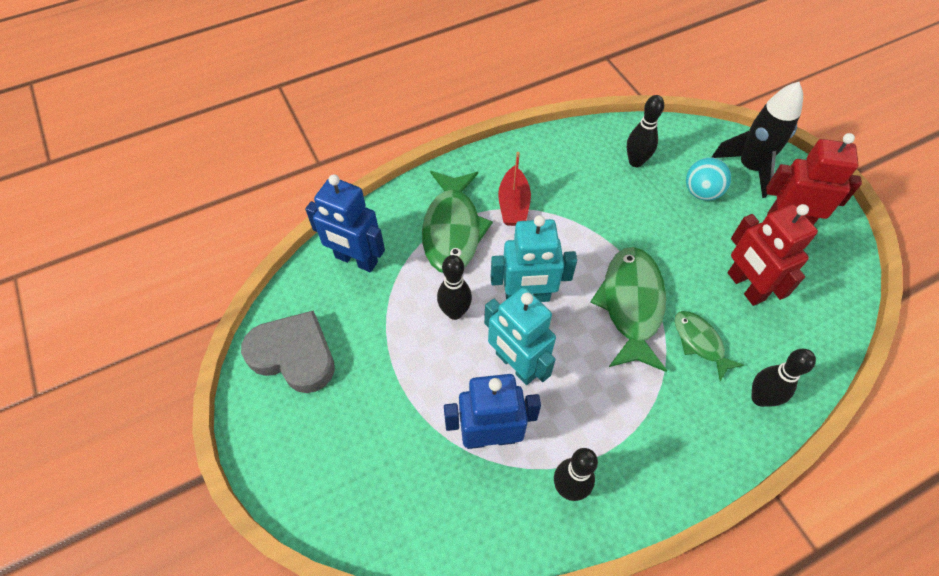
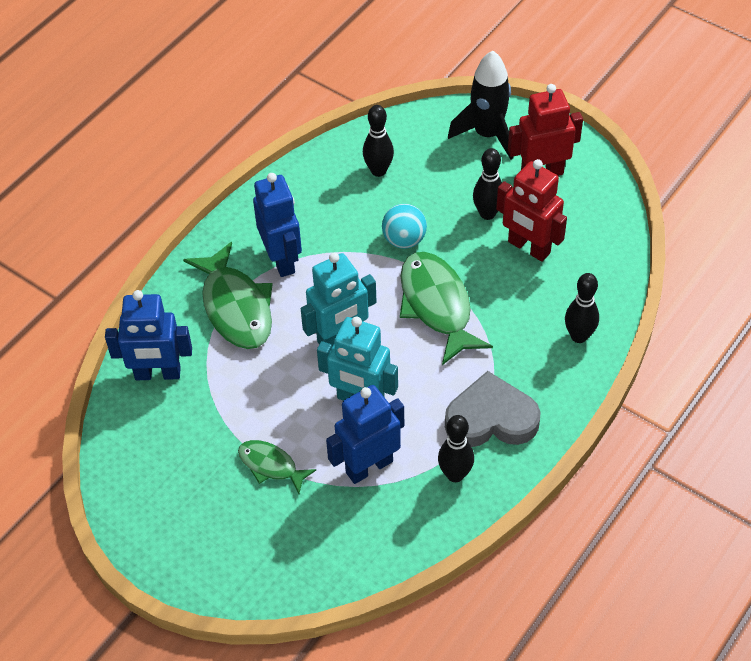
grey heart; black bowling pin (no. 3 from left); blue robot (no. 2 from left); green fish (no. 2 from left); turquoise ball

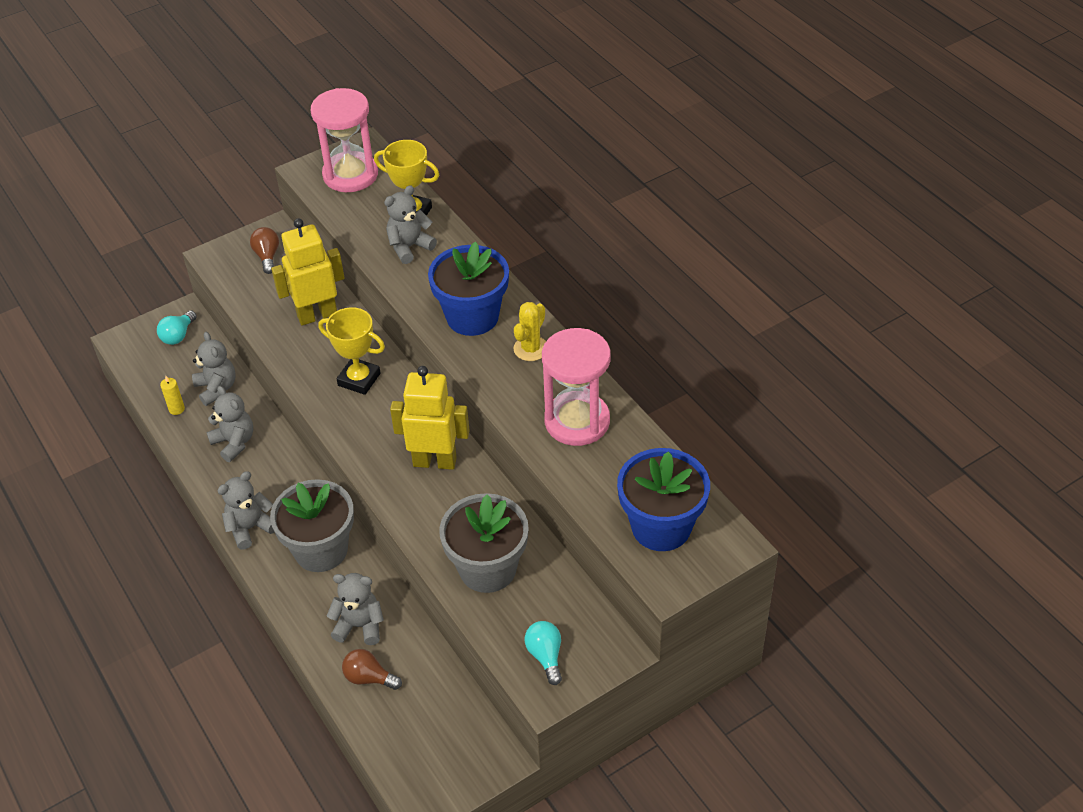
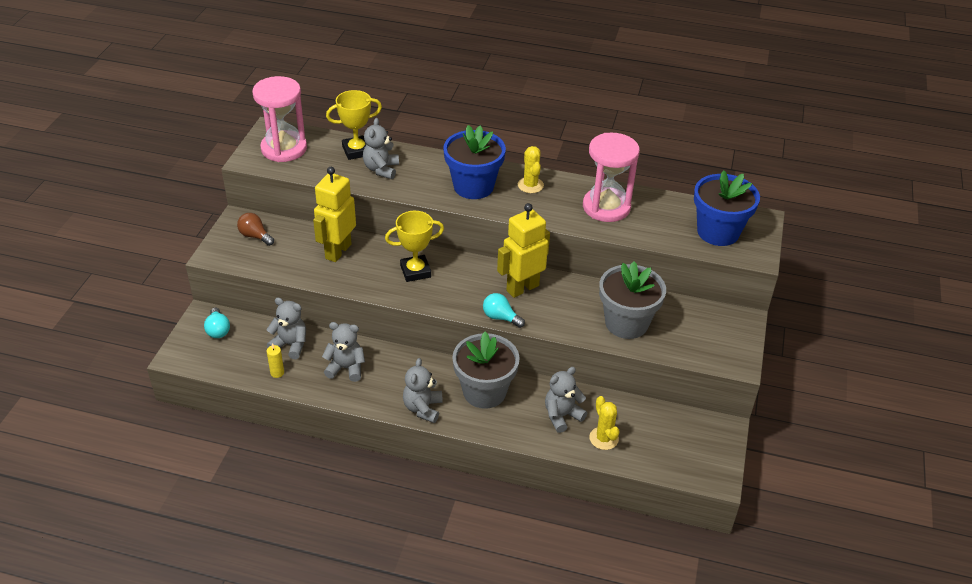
yellow cactus (no. 2 from left); turquoise light bulb (no. 2 from left)

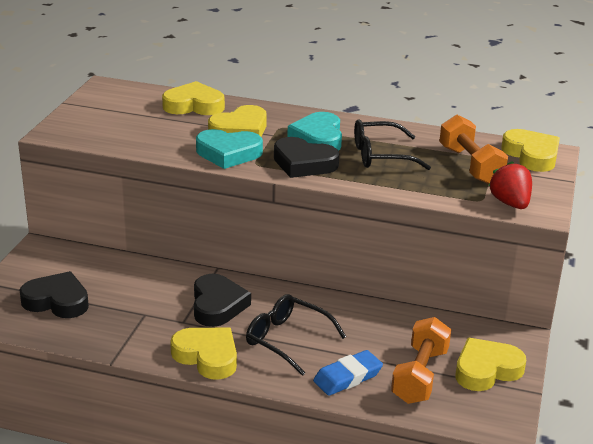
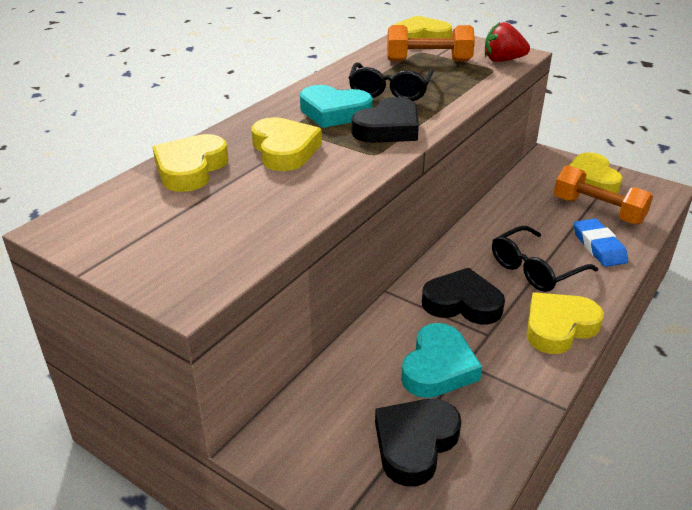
turquoise heart (no. 2 from left)

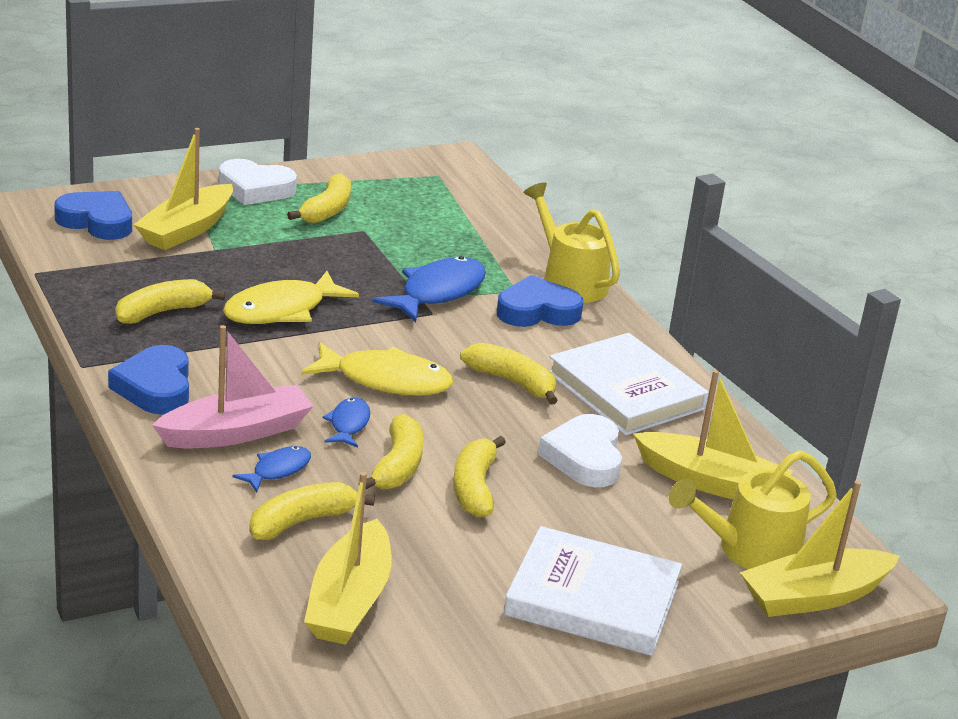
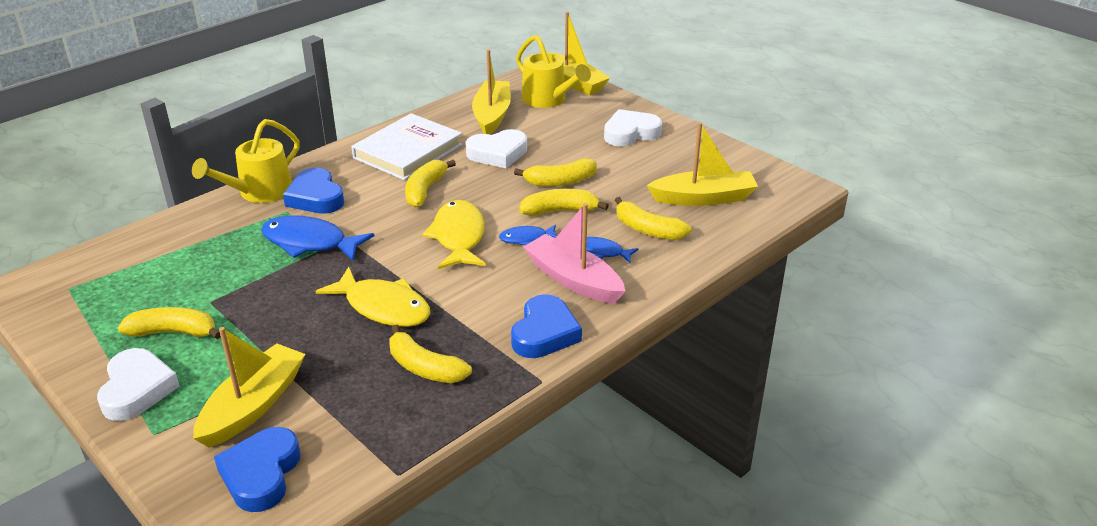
blue heart (no. 3 from left); yellow boat (no. 1 from left); white heart (no. 3 from left)

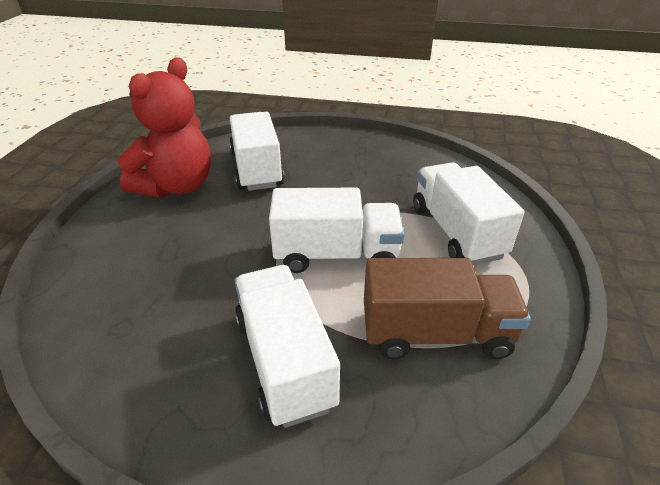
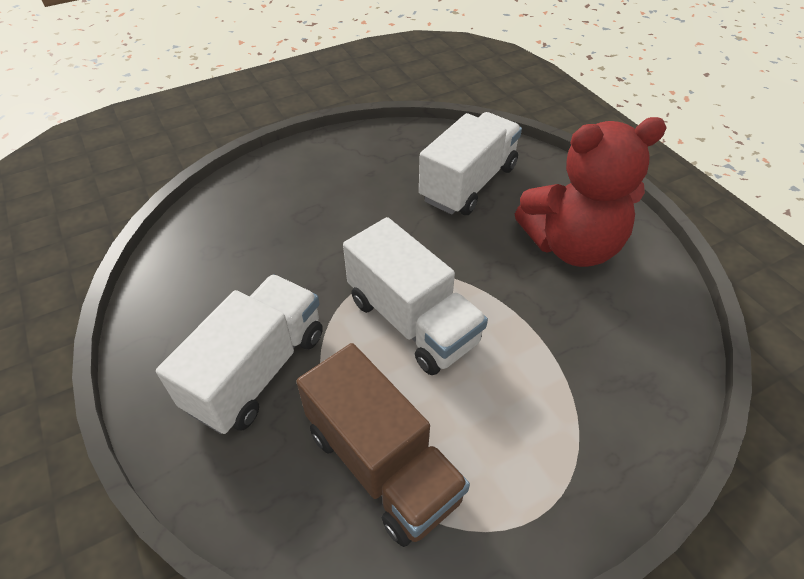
red teddy bear; white truck (no. 4 from left in the first image)

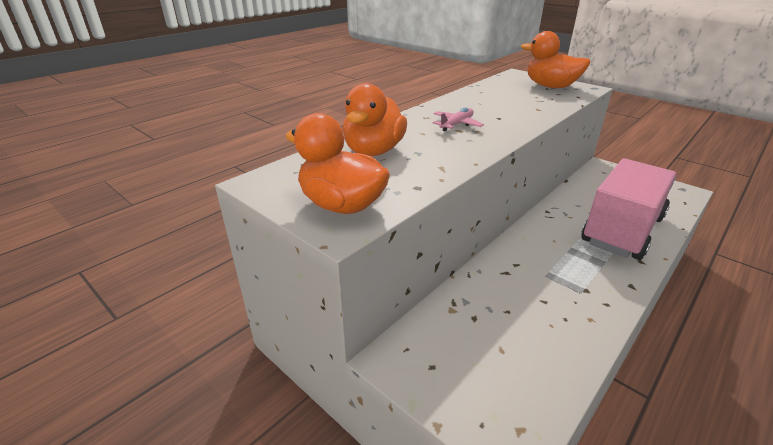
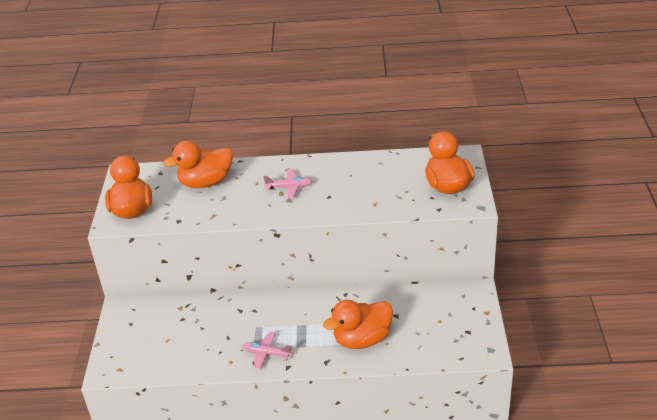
orange duck (no. 3 from left); pink plane (no. 1 from left)

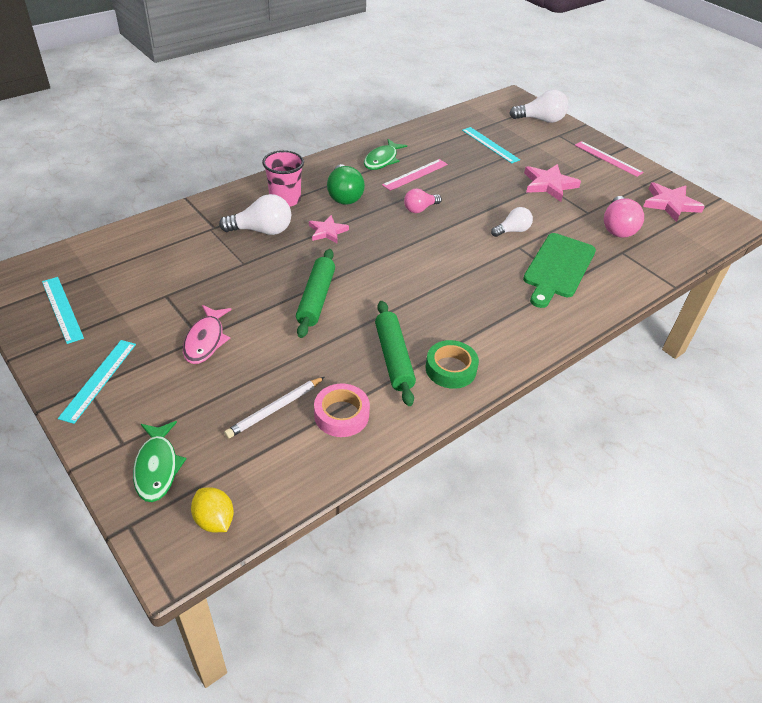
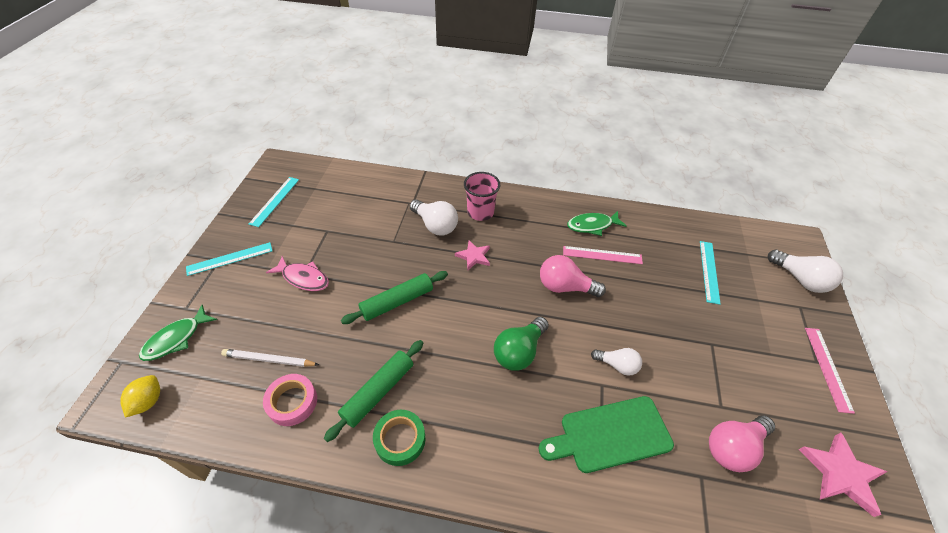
pink fish; green light bulb; pink light bulb (no. 1 from left); pink star (no. 2 from left in the first image)

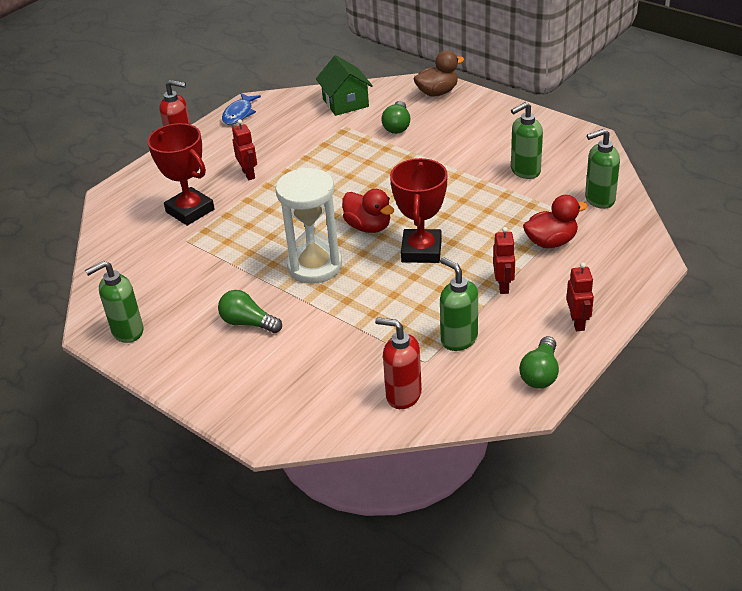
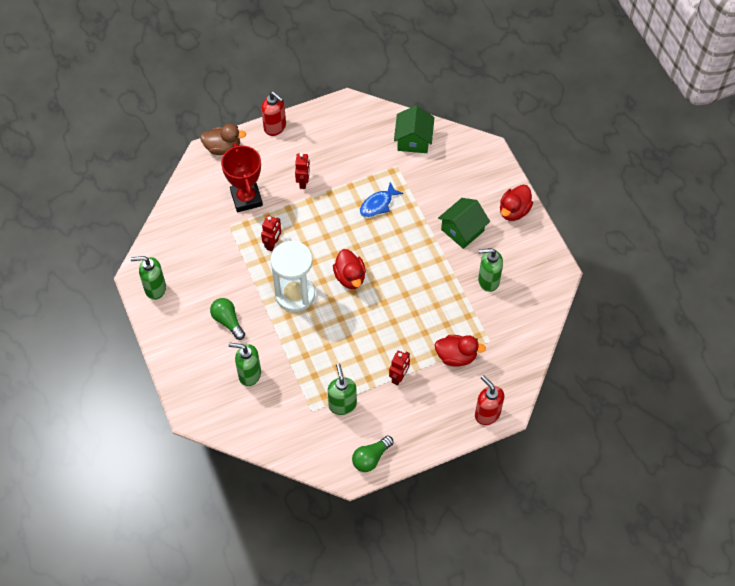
blue fish; red soap dispenser (no. 2 from left); green light bulb (no. 2 from left in the first image); red trophy (no. 2 from left in the first image); brown duck; red robot (no. 1 from left); green soap dispenser (no. 2 from left); green house (no. 2 from left); red duck (no. 3 from left)

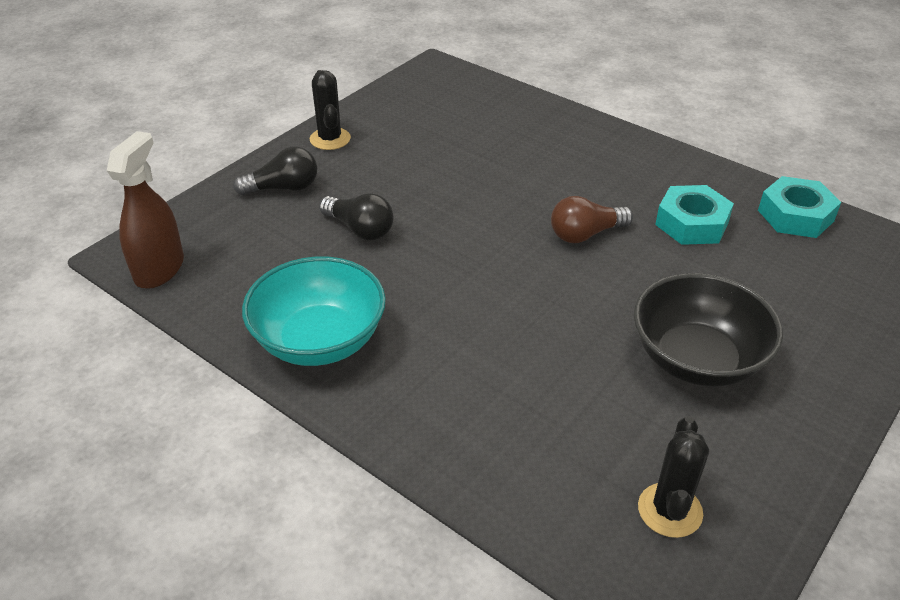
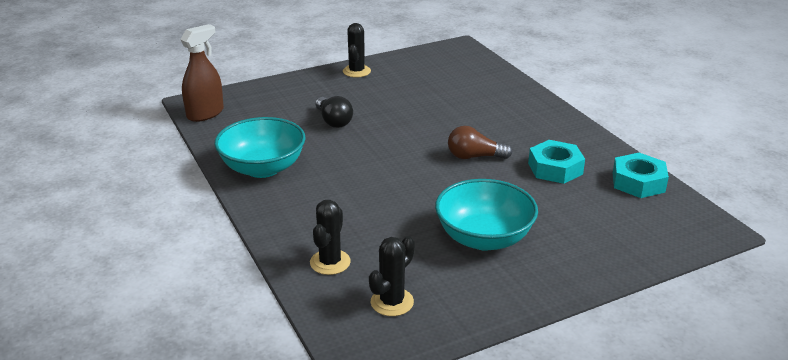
black light bulb (no. 1 from left in the first image); turquoise bowl (no. 2 from left); black cactus (no. 1 from left)

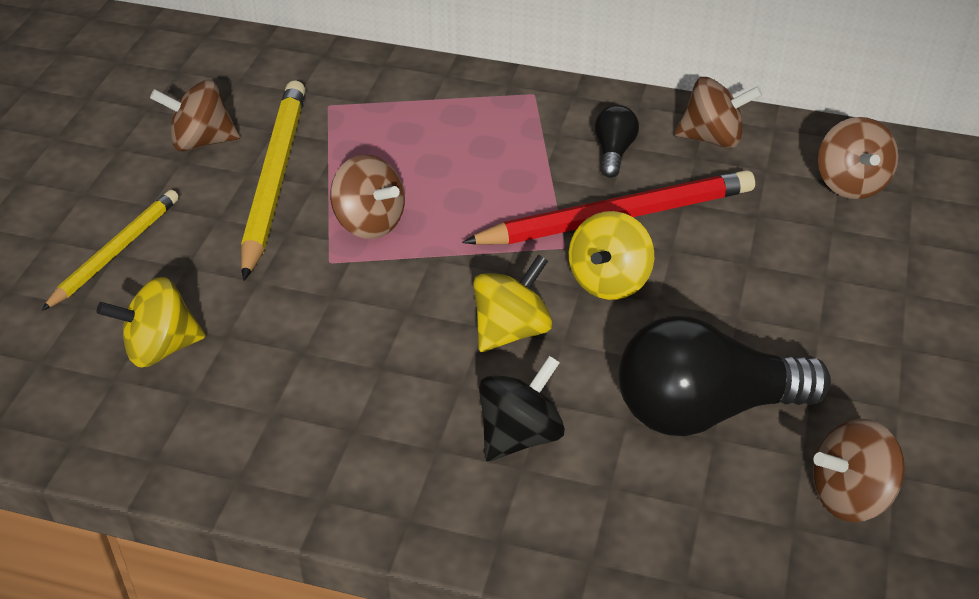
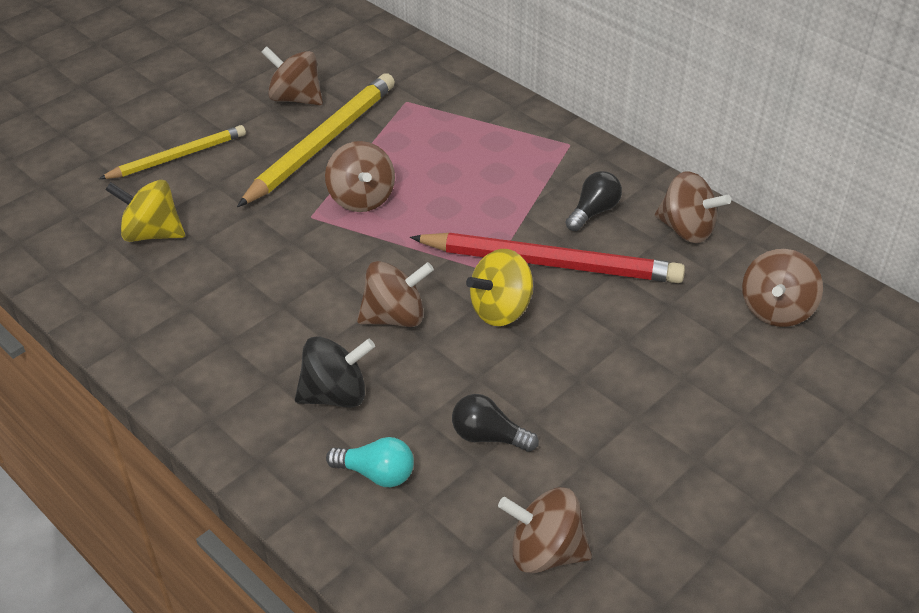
brown spinning top (no. 3 from left); black light bulb (no. 1 from left); turquoise light bulb

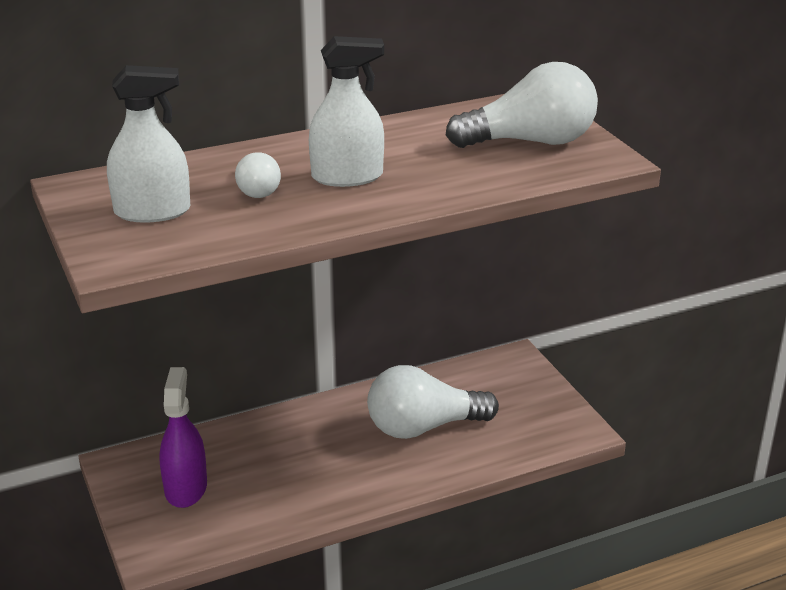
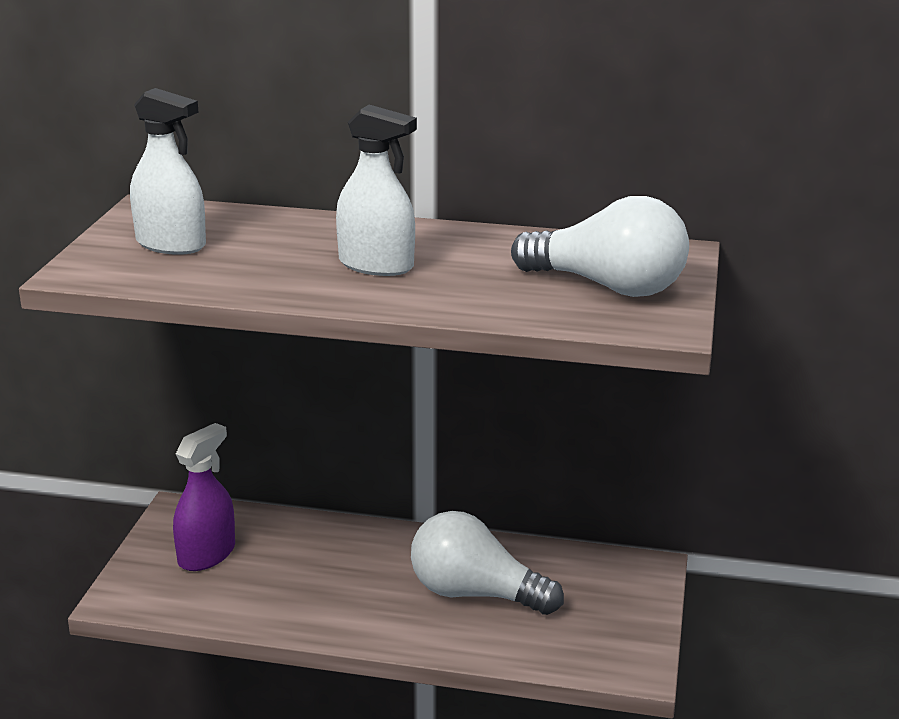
white light bulb (no. 1 from left in the first image)

